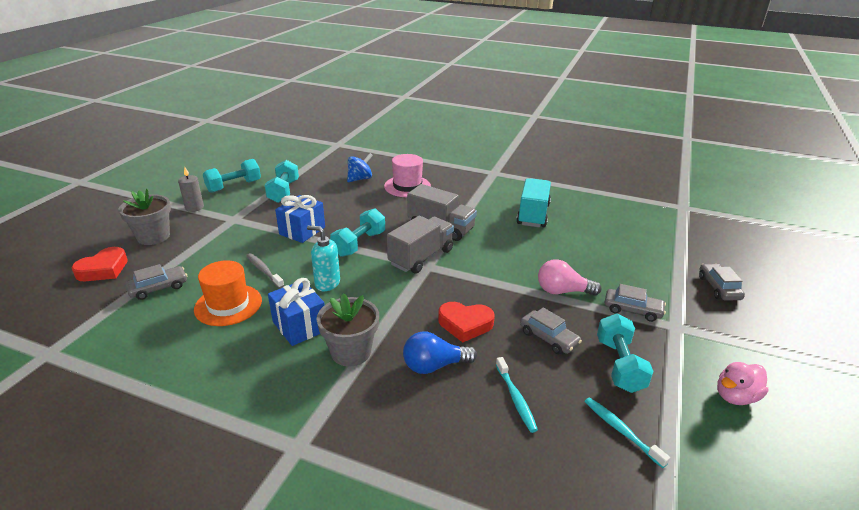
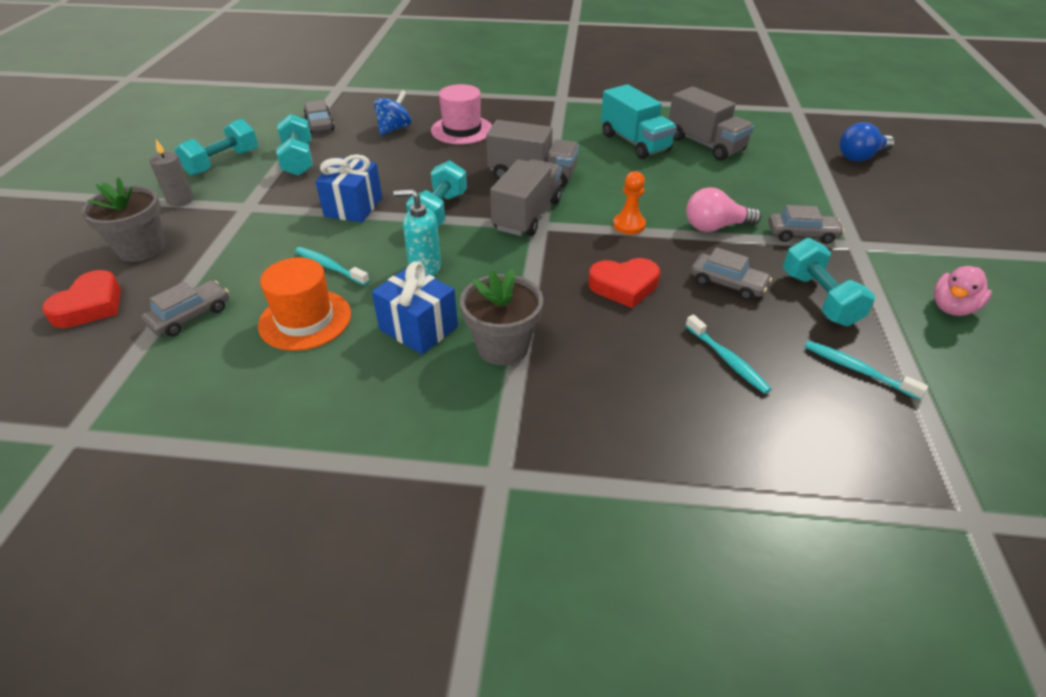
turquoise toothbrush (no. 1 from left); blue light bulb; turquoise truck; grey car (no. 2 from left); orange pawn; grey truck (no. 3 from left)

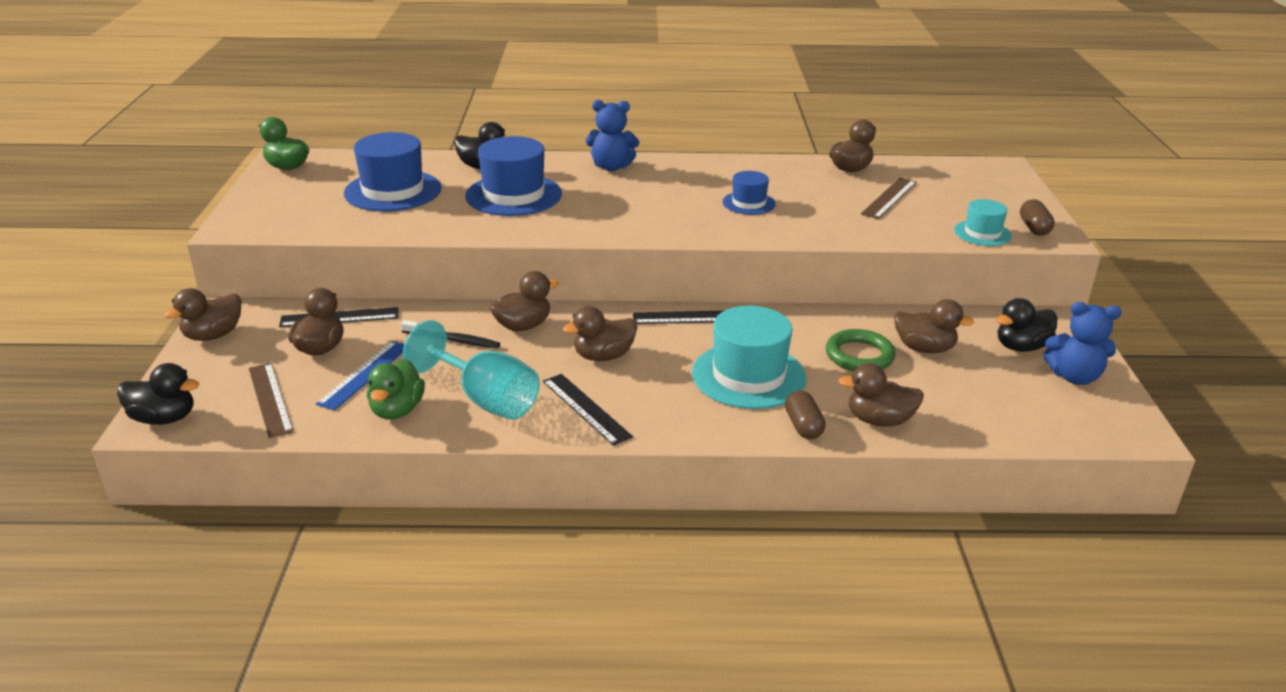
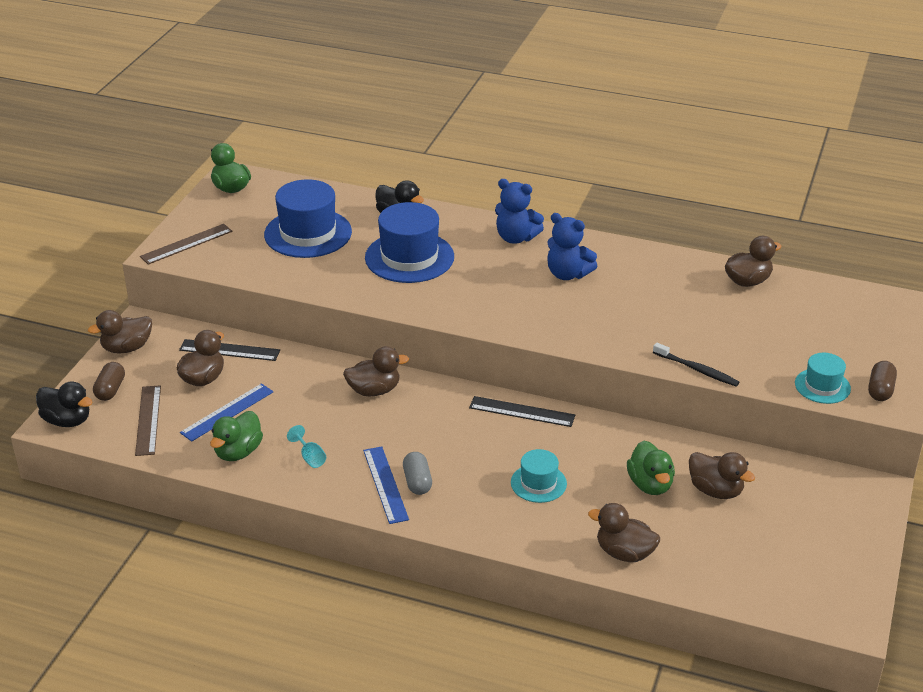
black toothbrush; turquoise goblet; blue ruler (no. 2 from left); brown duck (no. 4 from left in the first image); turquoise hat (no. 1 from left); blue hat (no. 3 from left in the first image); brown capsule (no. 1 from left); green duck (no. 3 from left); brown ruler (no. 2 from left); black duck (no. 3 from left in the first image); blue teddy bear (no. 2 from left); grey capsule

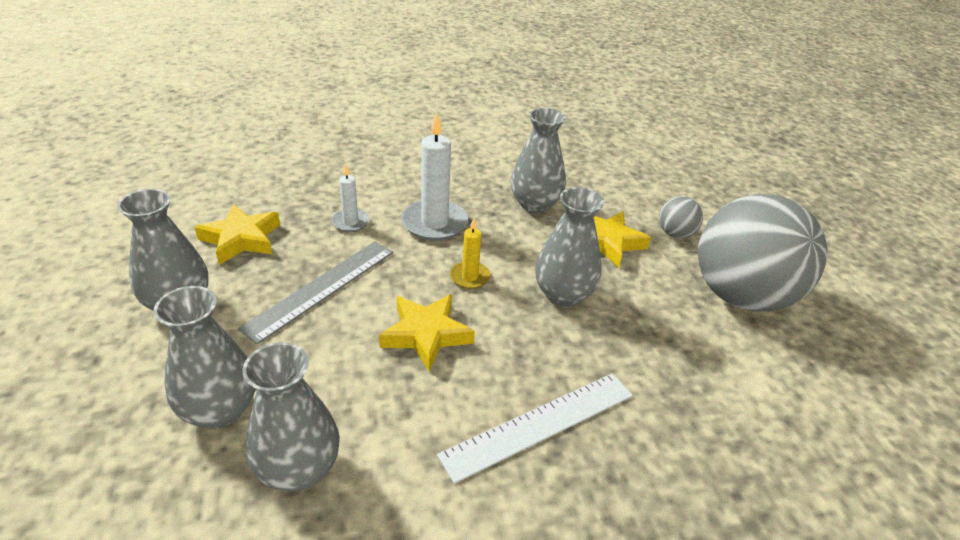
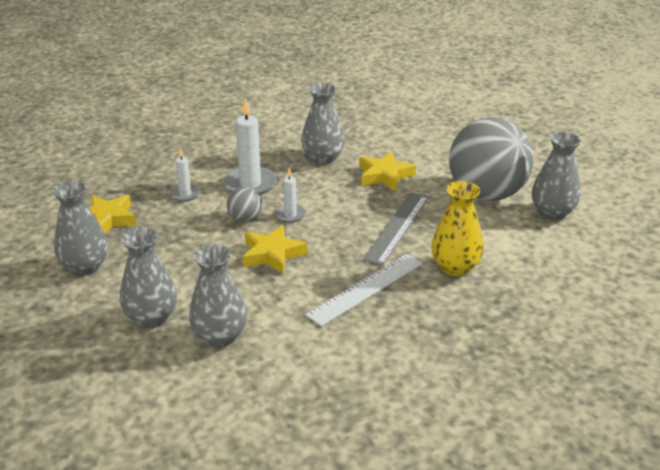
grey ruler; white candle (no. 3 from left); grey vase (no. 5 from left); grey ball (no. 1 from left); yellow vase

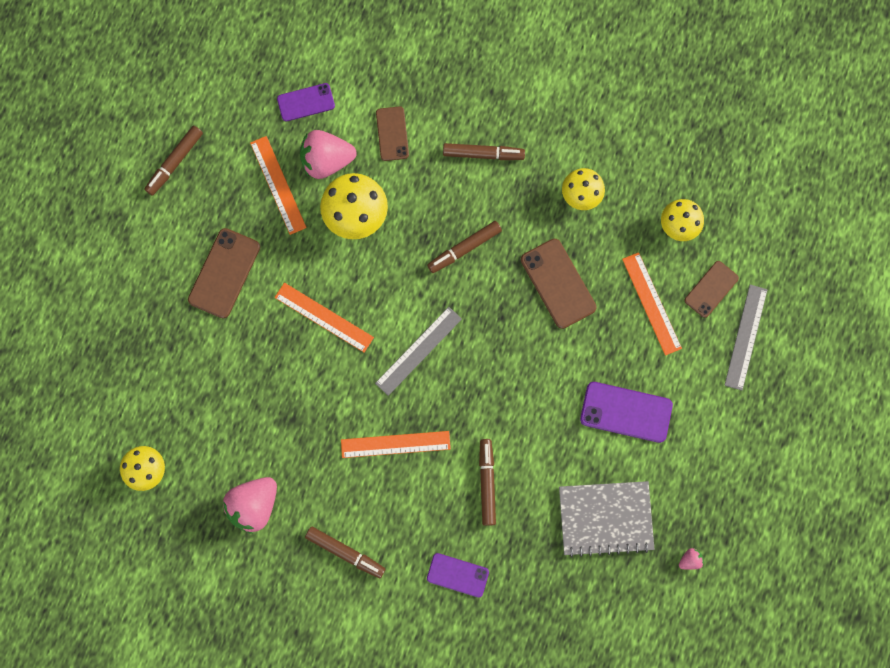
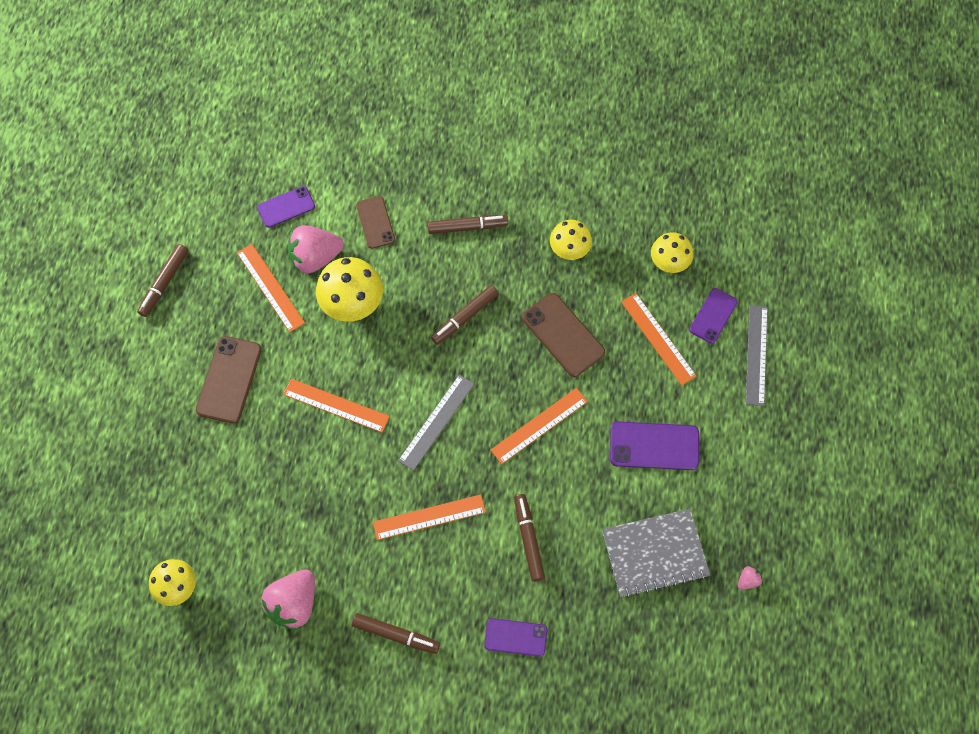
purple phone (no. 4 from left); orange ruler (no. 4 from left)

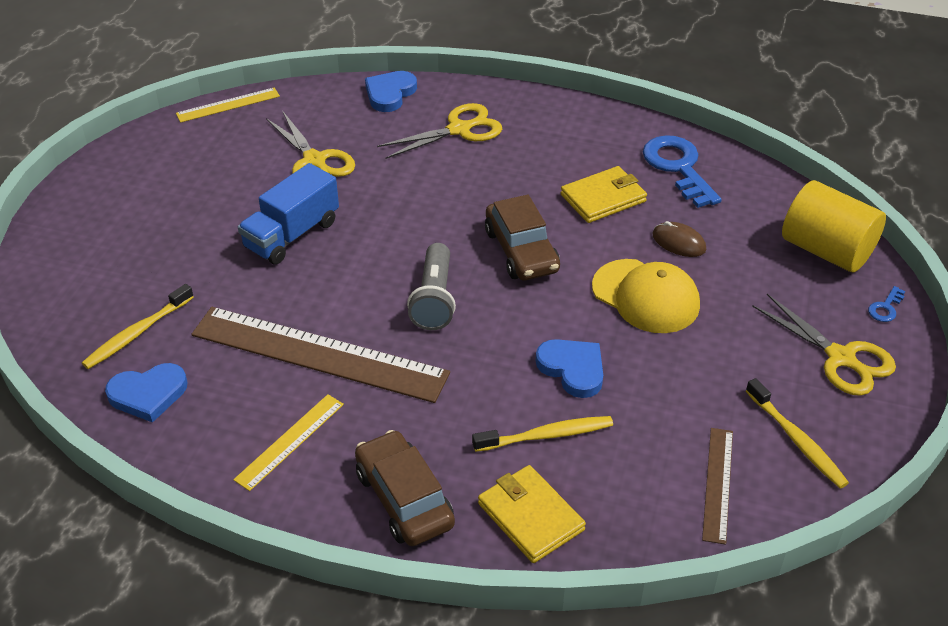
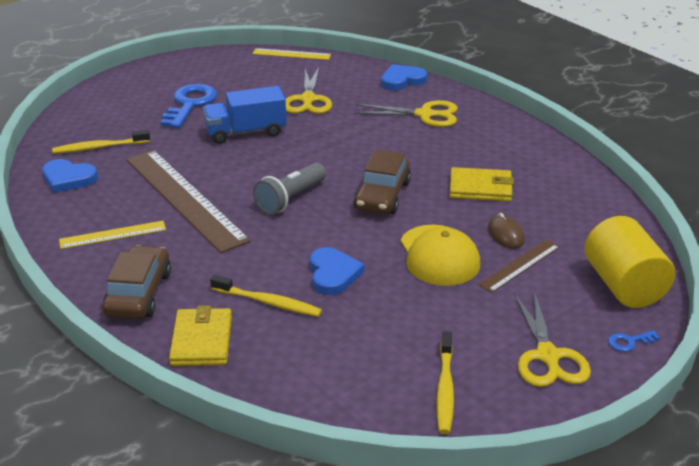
blue key (no. 1 from left); brown ruler (no. 2 from left)

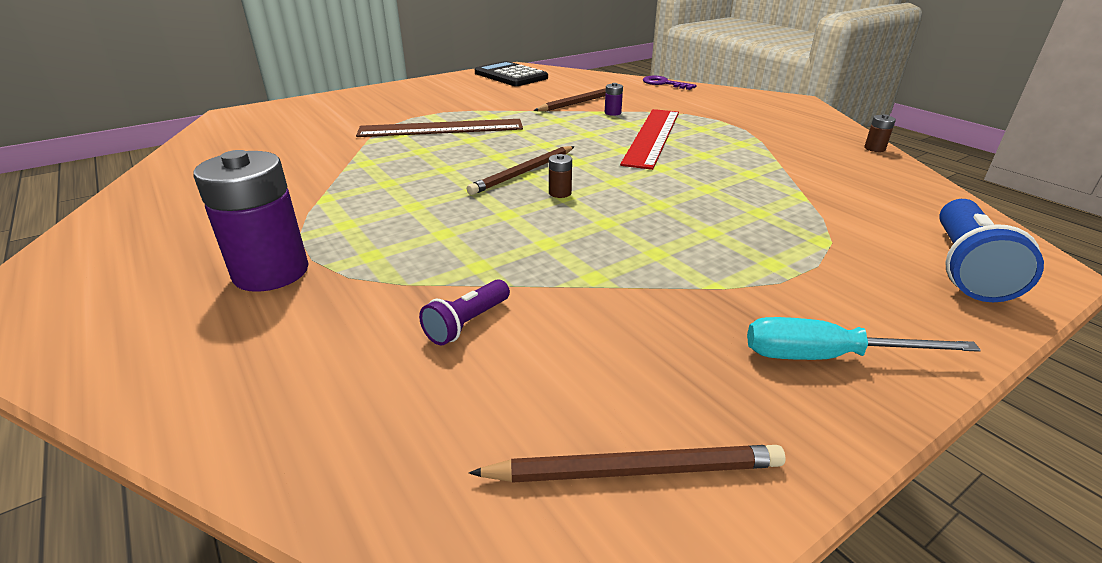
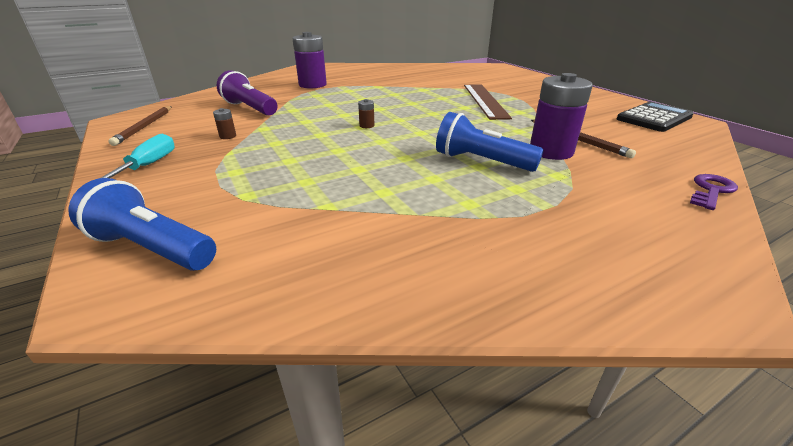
purple flashlight; brown pencil (no. 1 from left in the first image); purple battery (no. 2 from left); blue flashlight (no. 2 from left); brown battery (no. 1 from left)

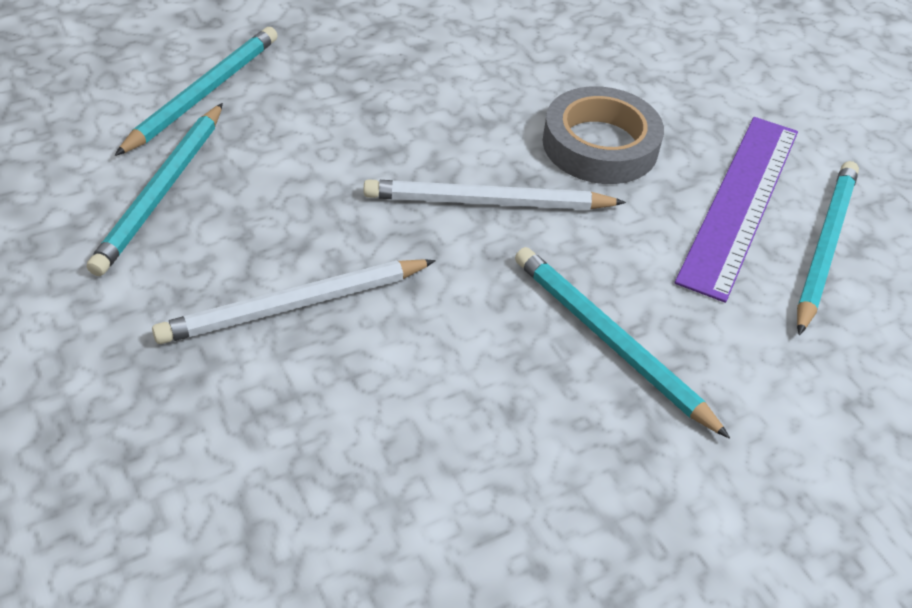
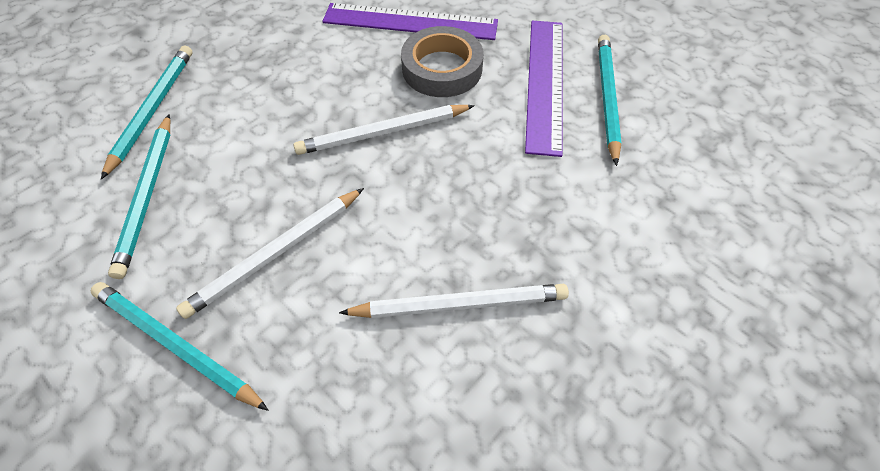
turquoise pencil (no. 3 from left); purple ruler (no. 1 from left); white pencil (no. 3 from left)

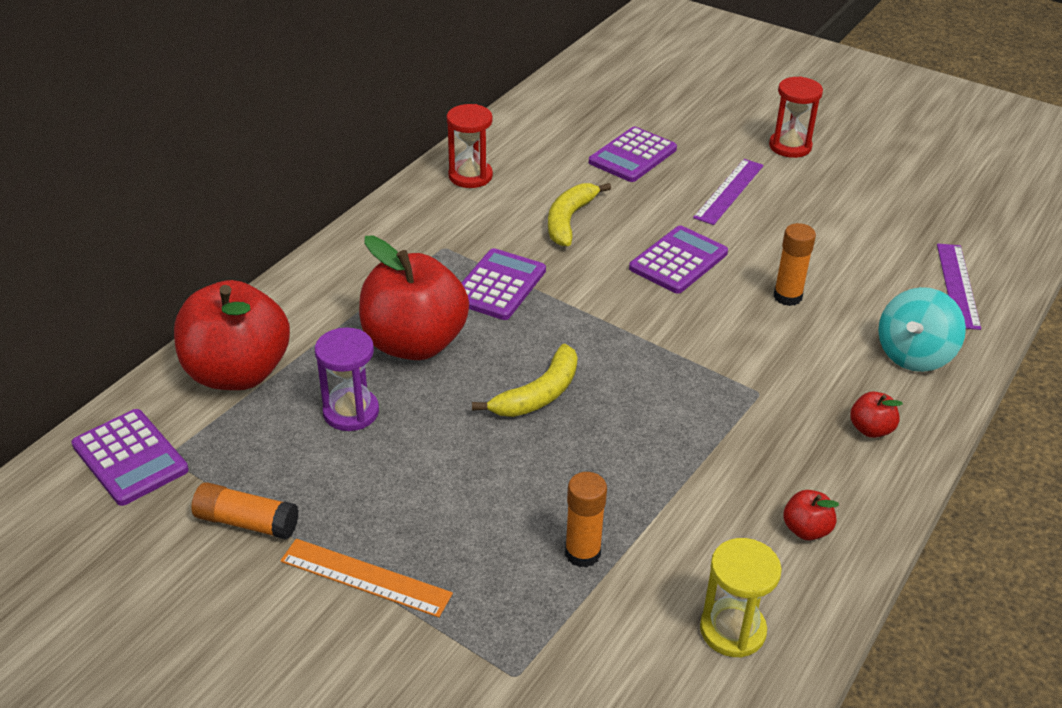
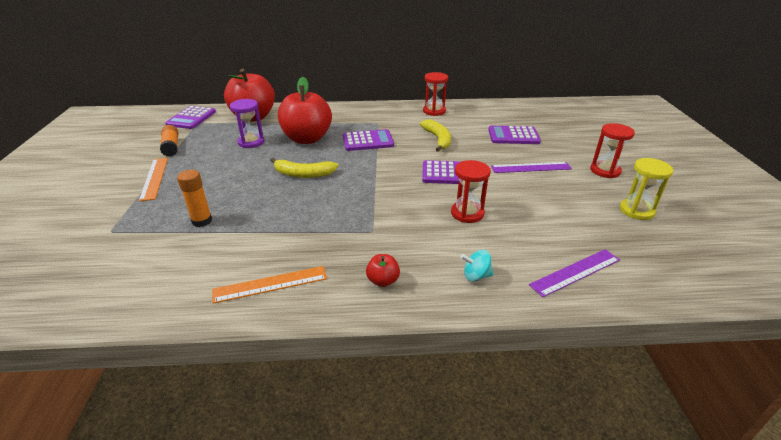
yellow banana (no. 2 from left); yellow hourglass; red hourglass (no. 2 from left); orange ruler (no. 2 from left); turquoise spinning top

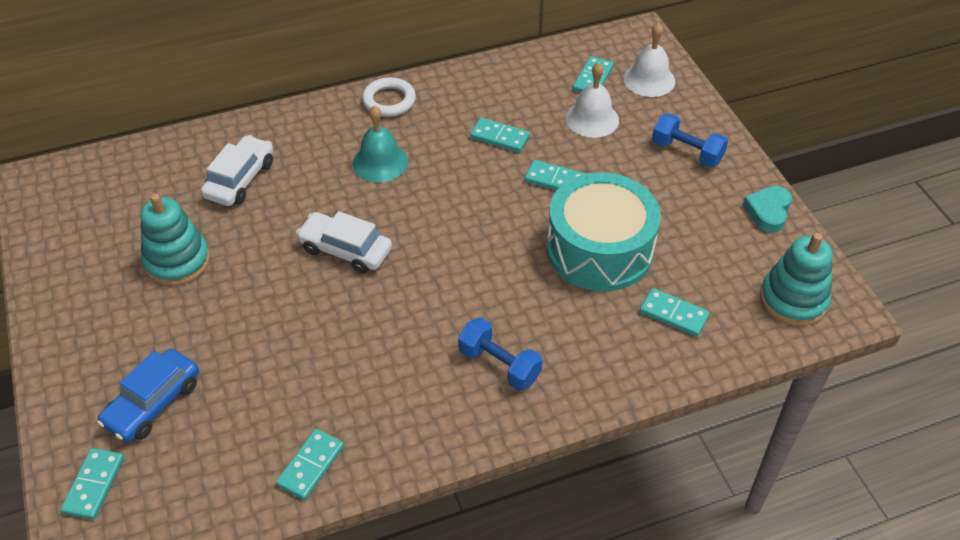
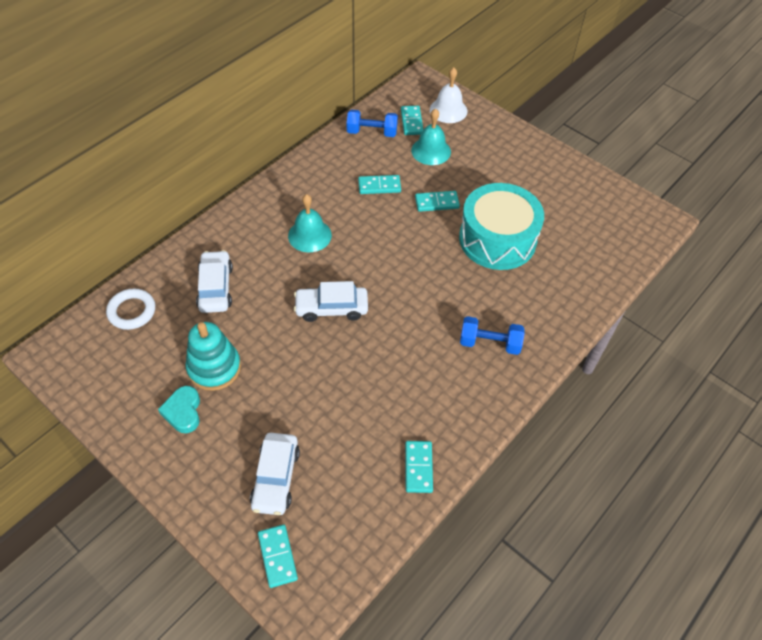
white car (no. 2 from left); white ring; turquoise bell (no. 2 from left); turquoise domino (no. 6 from left in the first image); blue dumbbell (no. 1 from left); turquoise heart; turquoise stacking toy (no. 2 from left in the first image)

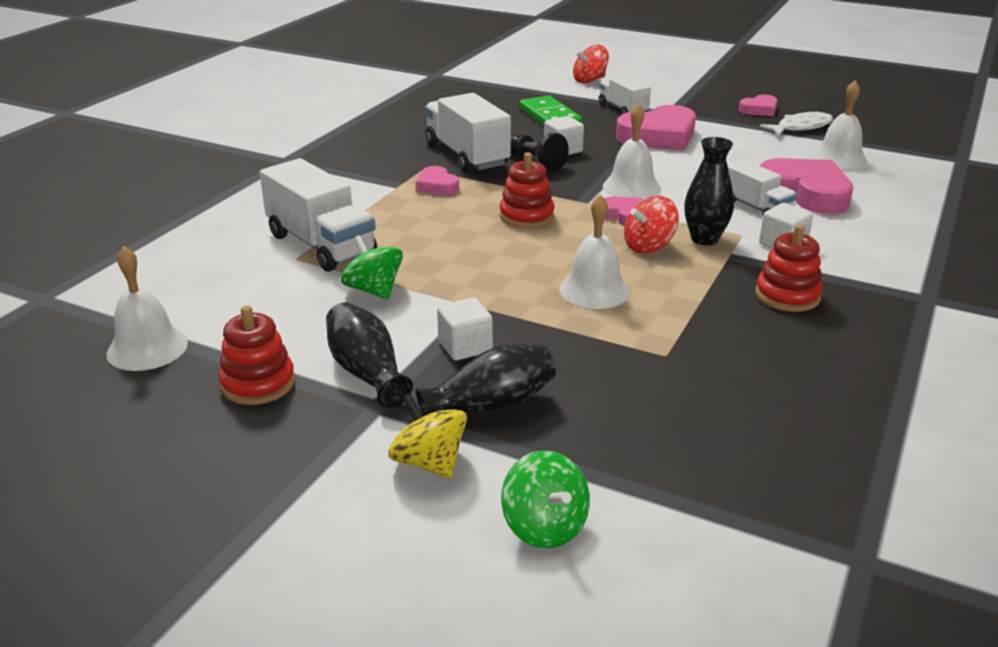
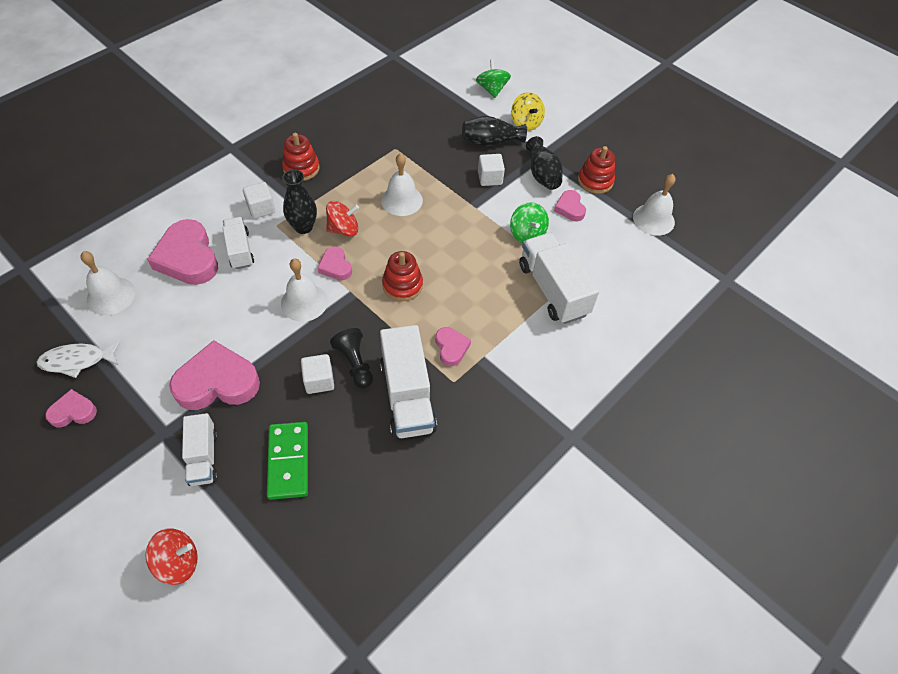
pink heart (no. 6 from left)

